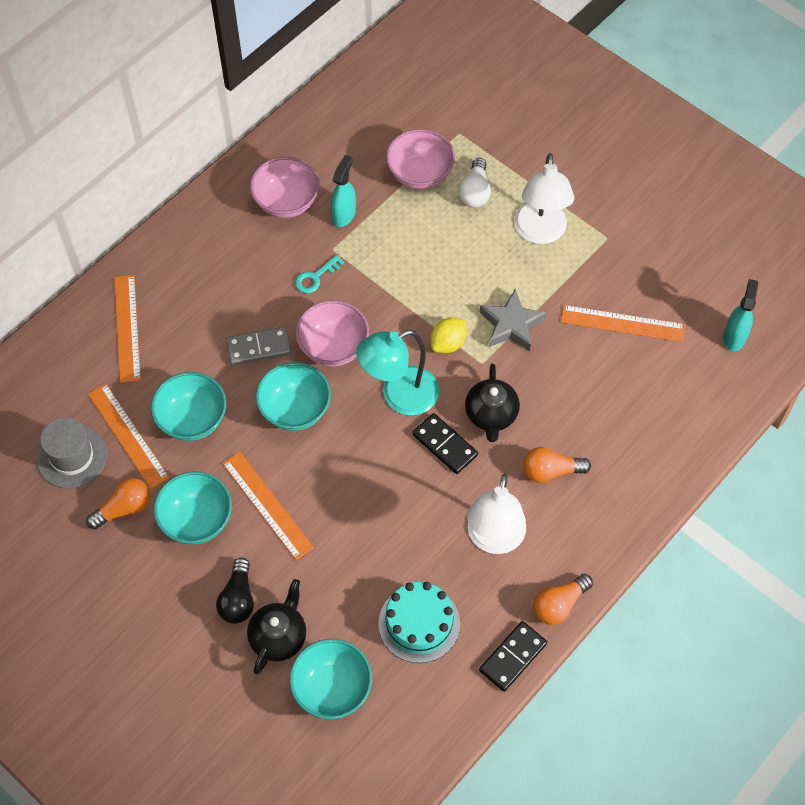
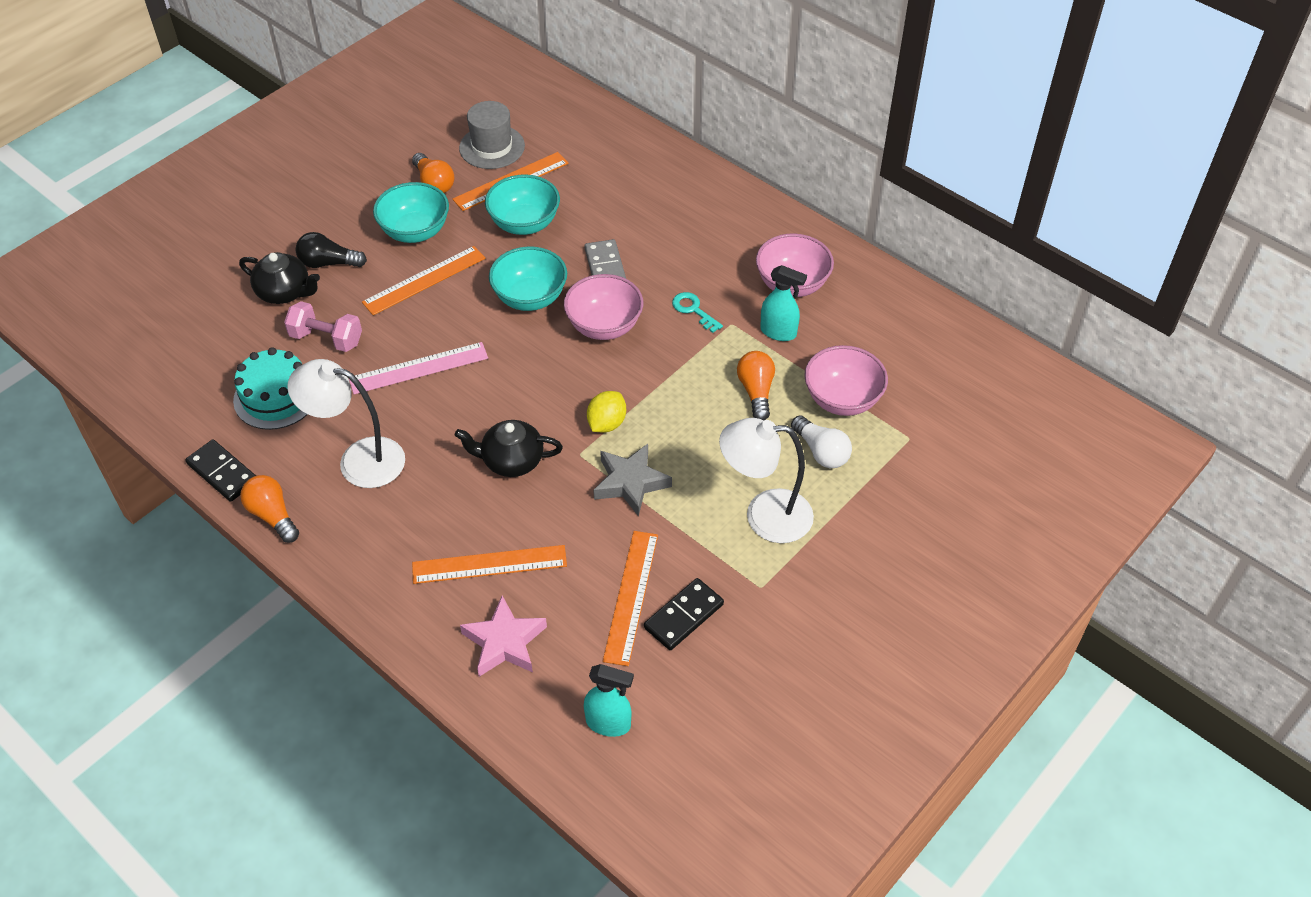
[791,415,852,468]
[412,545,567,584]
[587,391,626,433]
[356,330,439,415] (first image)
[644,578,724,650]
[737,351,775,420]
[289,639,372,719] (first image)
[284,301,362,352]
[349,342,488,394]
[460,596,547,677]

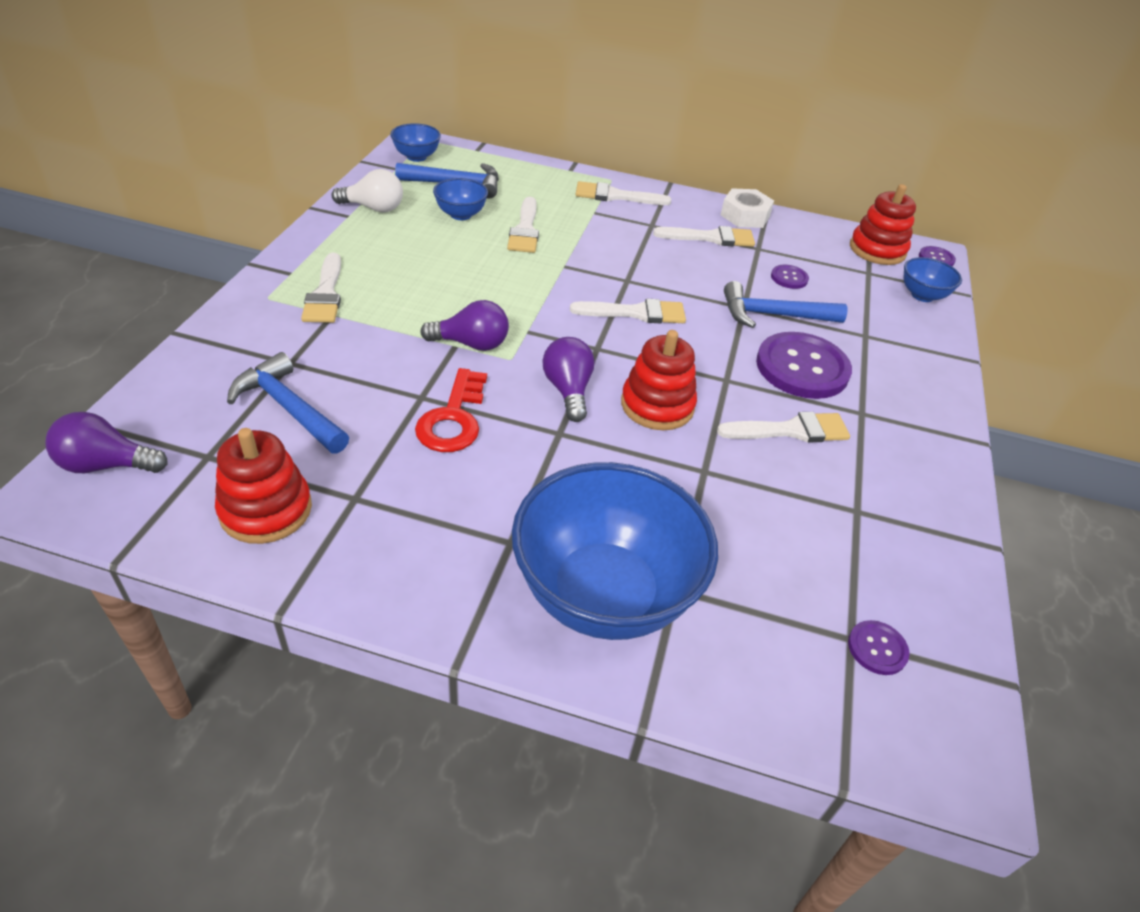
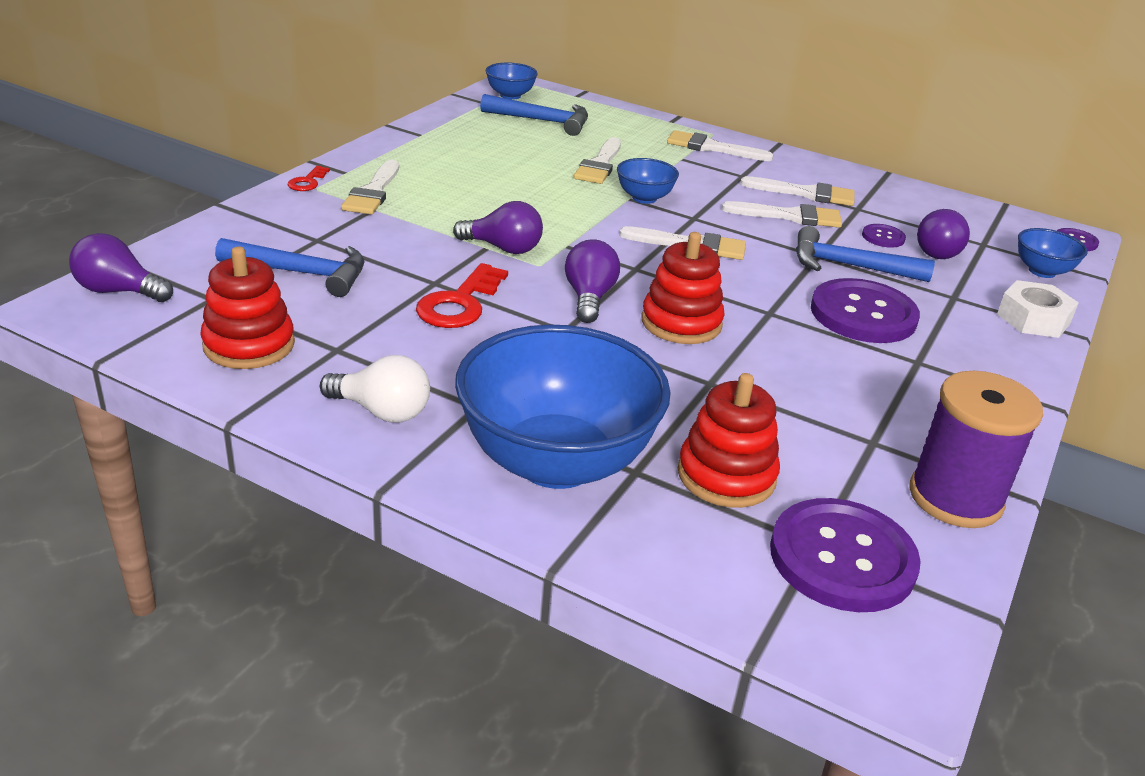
[320,355,430,422]
[617,158,679,204]
[678,373,780,508]
[997,280,1079,338]
[215,238,364,297]
[722,201,842,228]
[770,498,921,612]
[288,166,330,191]
[917,209,970,259]
[909,371,1043,528]

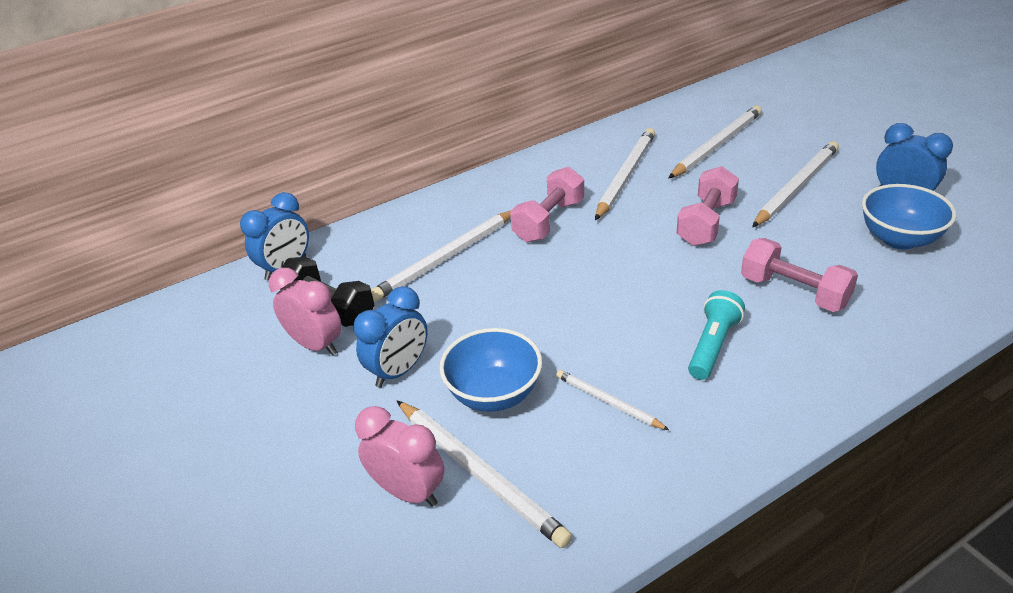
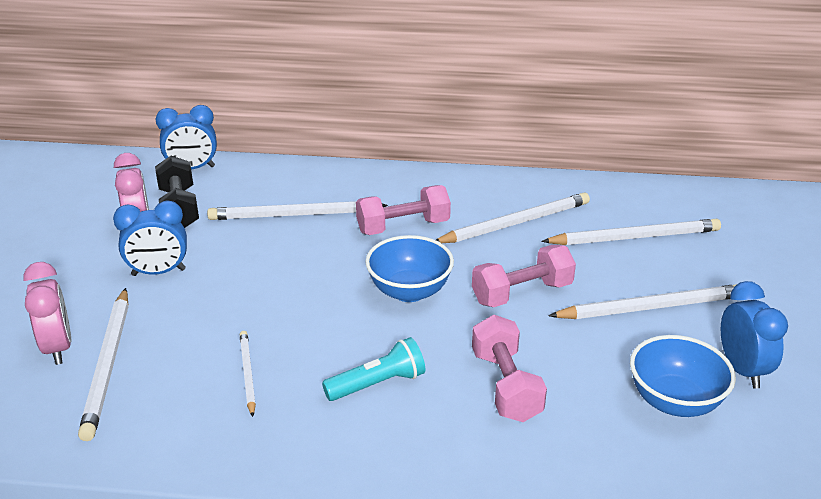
[365,235,454,302]

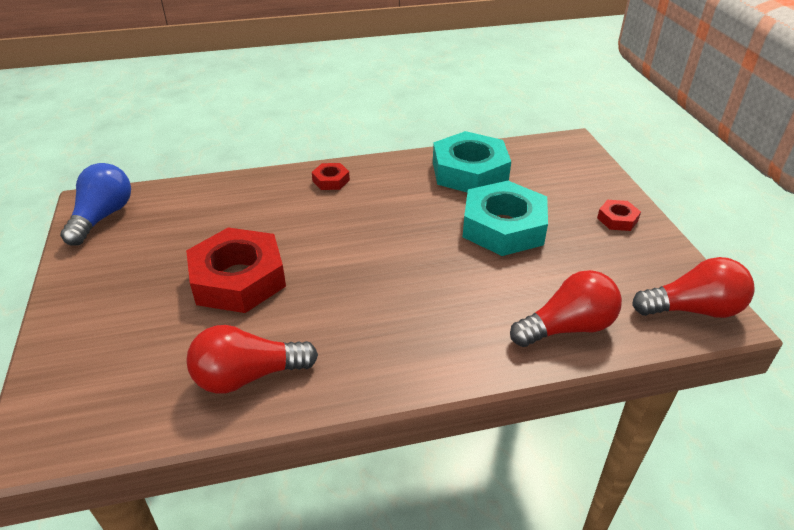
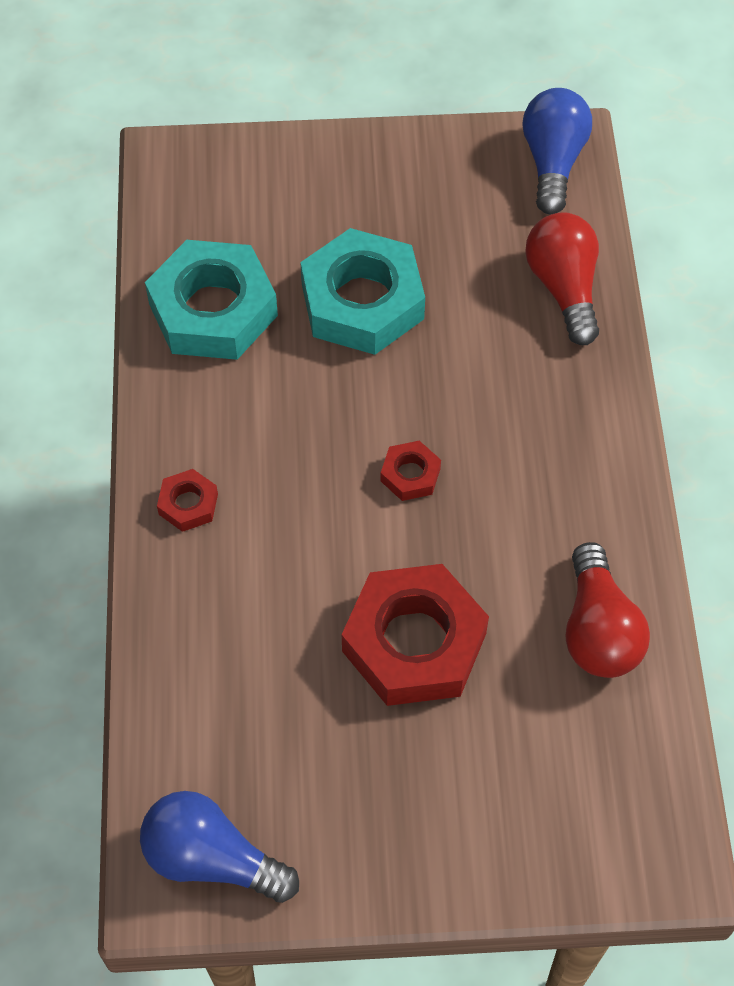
[380,441,441,501]
[522,88,592,214]

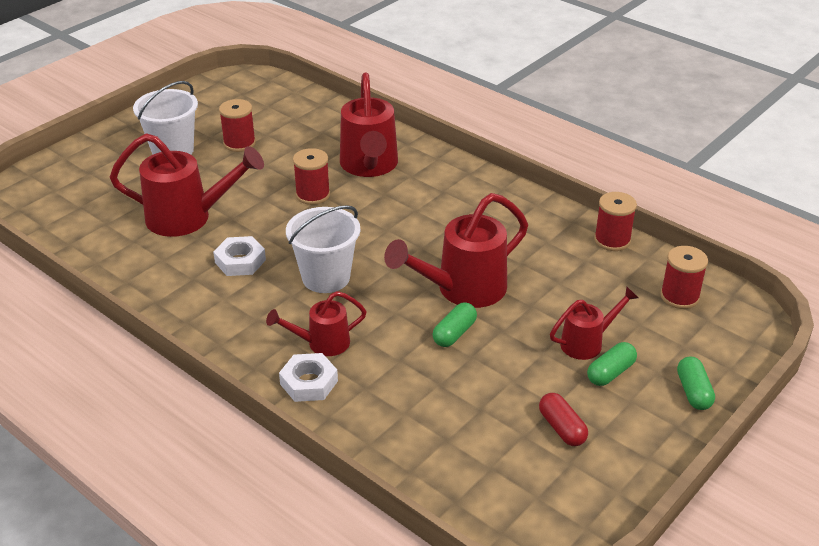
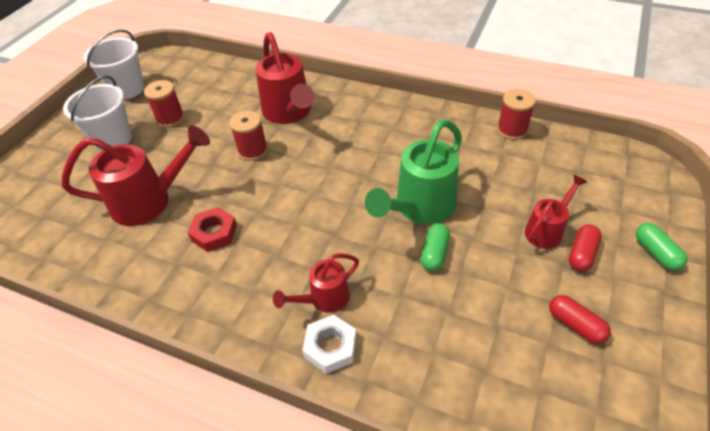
[365,119,462,224]
[83,29,144,99]
[188,207,237,252]
[660,246,708,309] (first image)
[569,225,602,272]

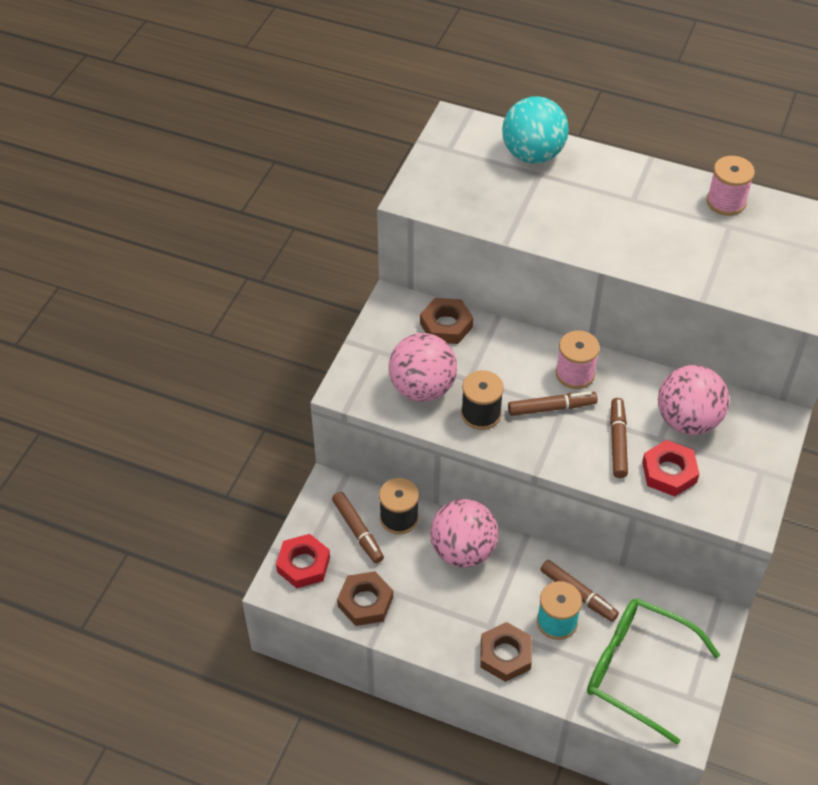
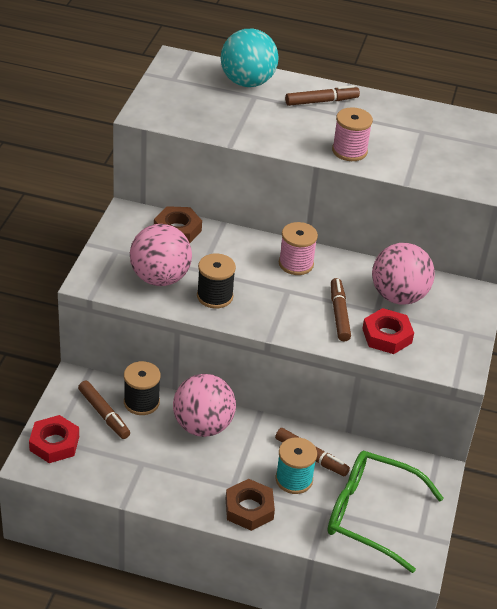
[332,107,373,161]
[285,85,360,106]
[337,571,393,626] (first image)

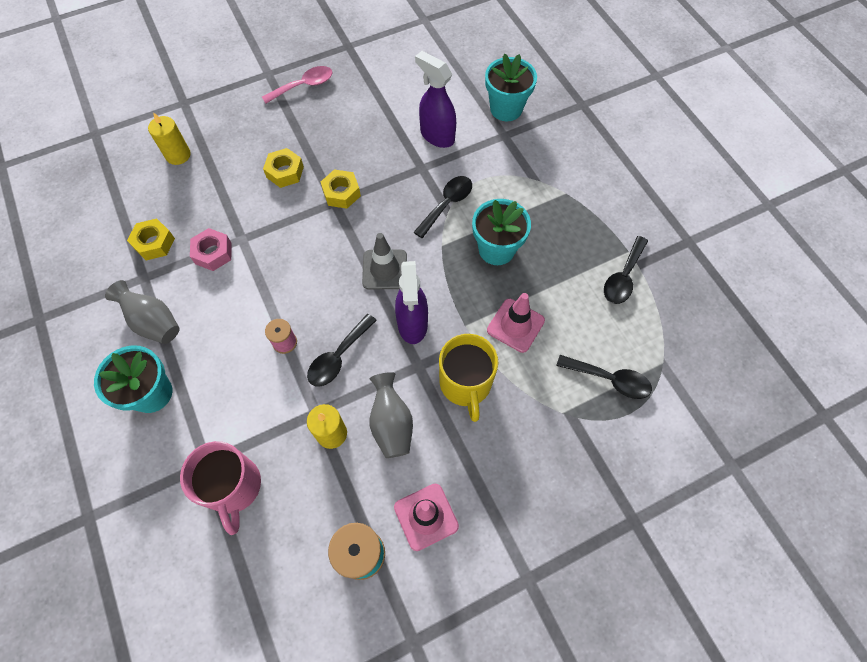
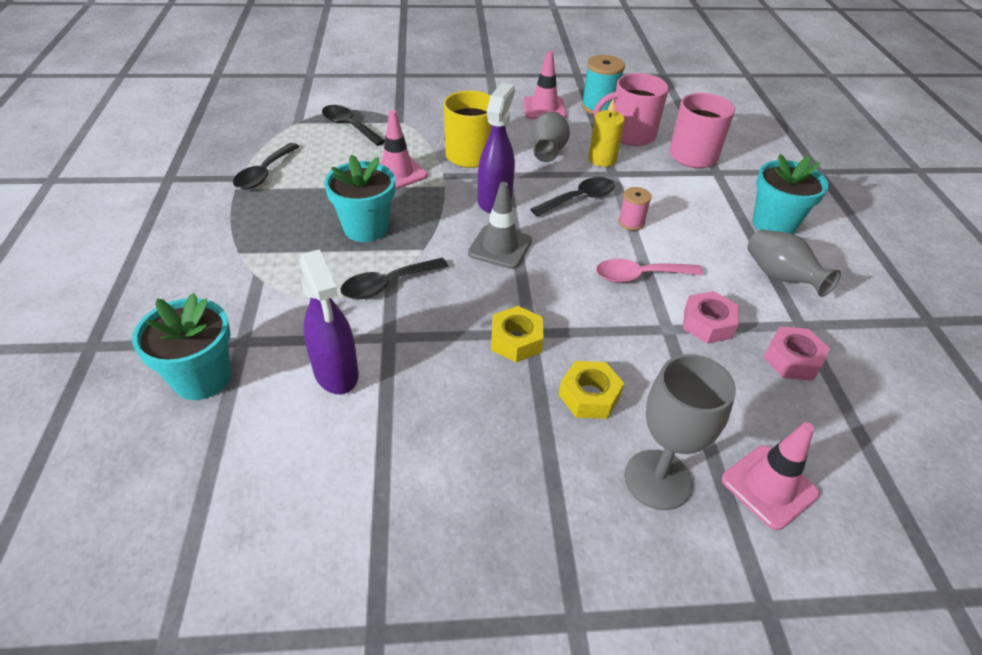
[596,259,703,283]
[722,422,820,530]
[763,326,830,381]
[233,143,300,190]
[594,73,669,146]
[624,354,736,510]

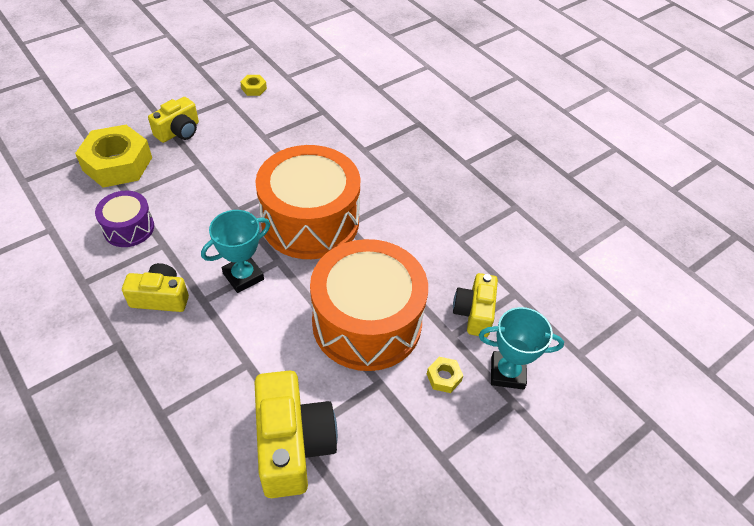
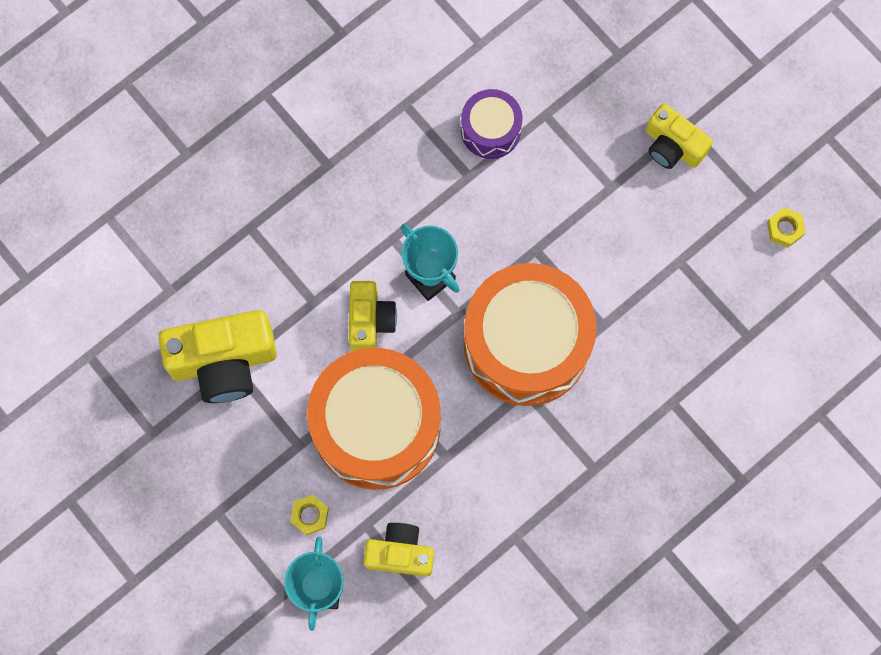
[75,125,152,188] (first image)
[349,281,397,351]

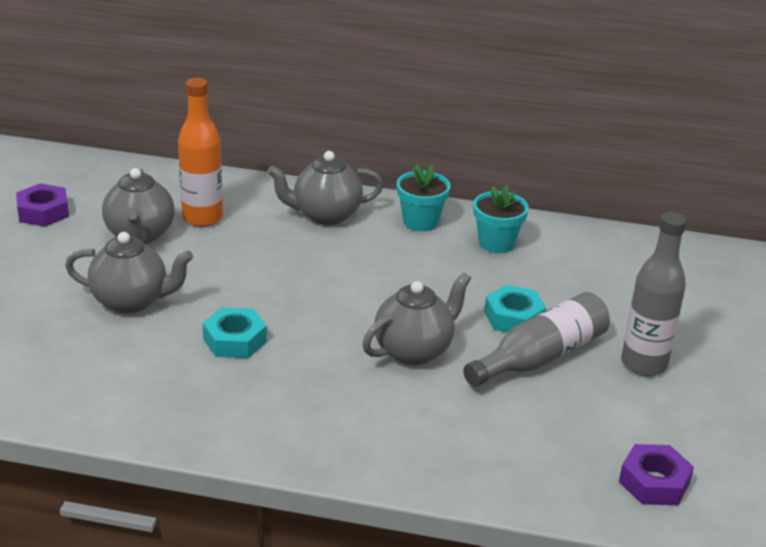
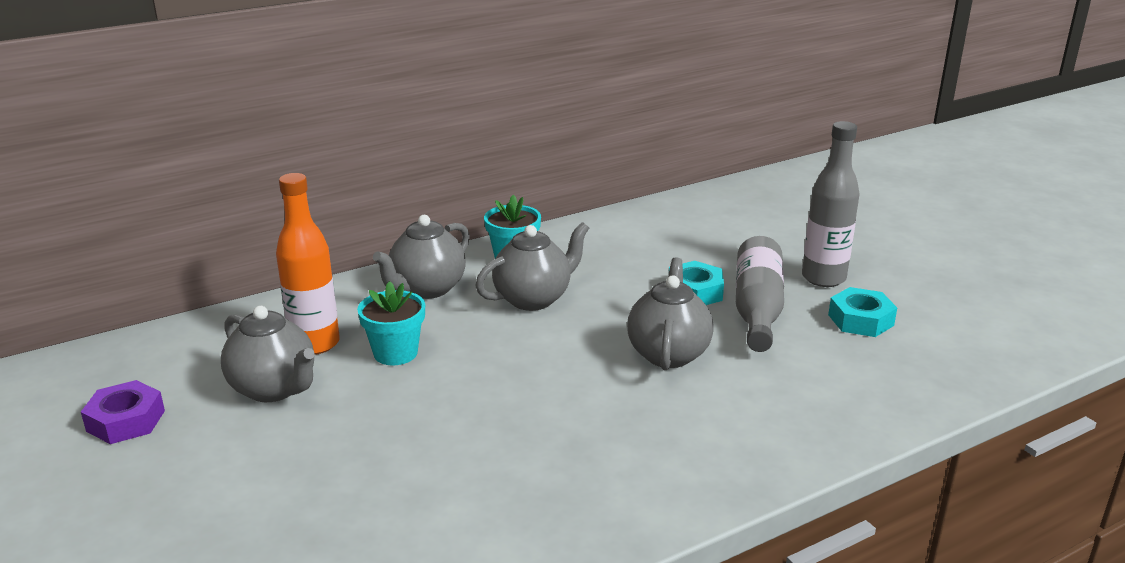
[357,281,425,365]
[475,222,589,311]
[828,287,897,337]
[619,444,694,505] (first image)

